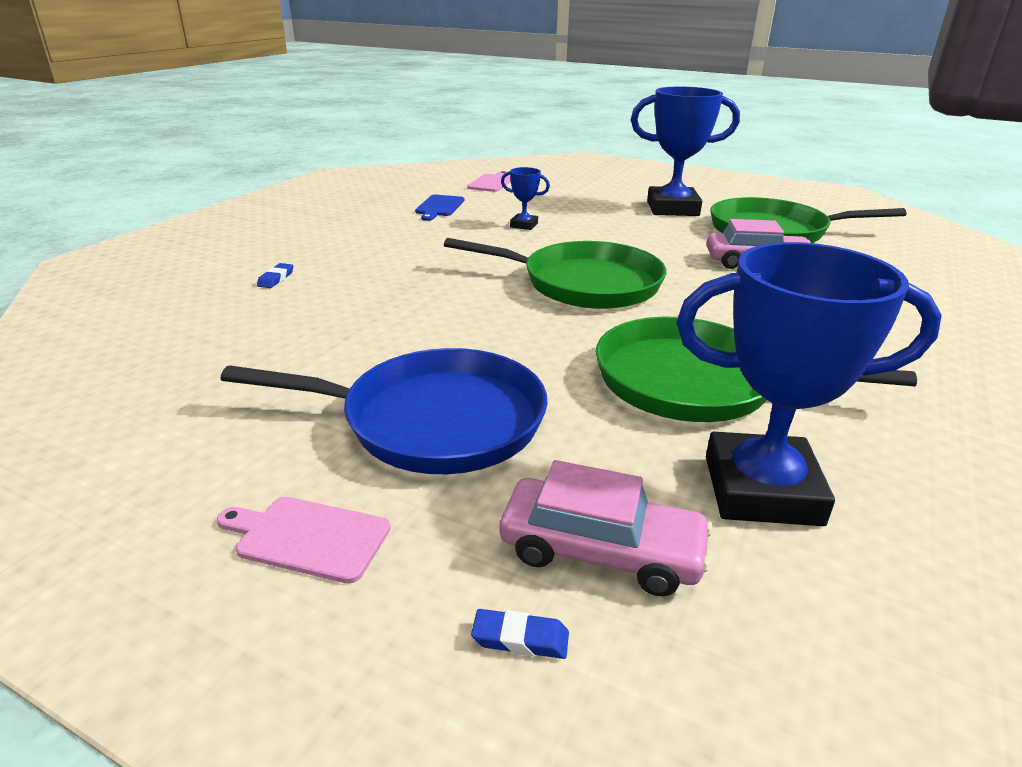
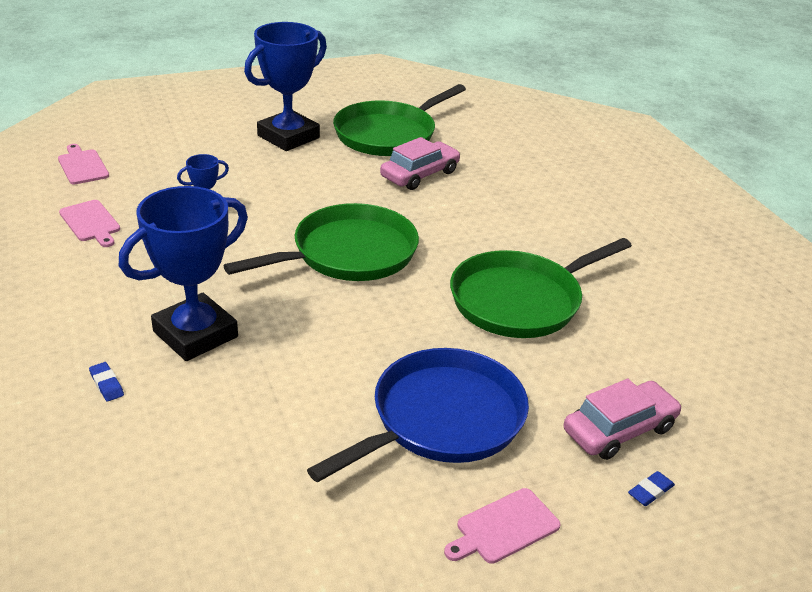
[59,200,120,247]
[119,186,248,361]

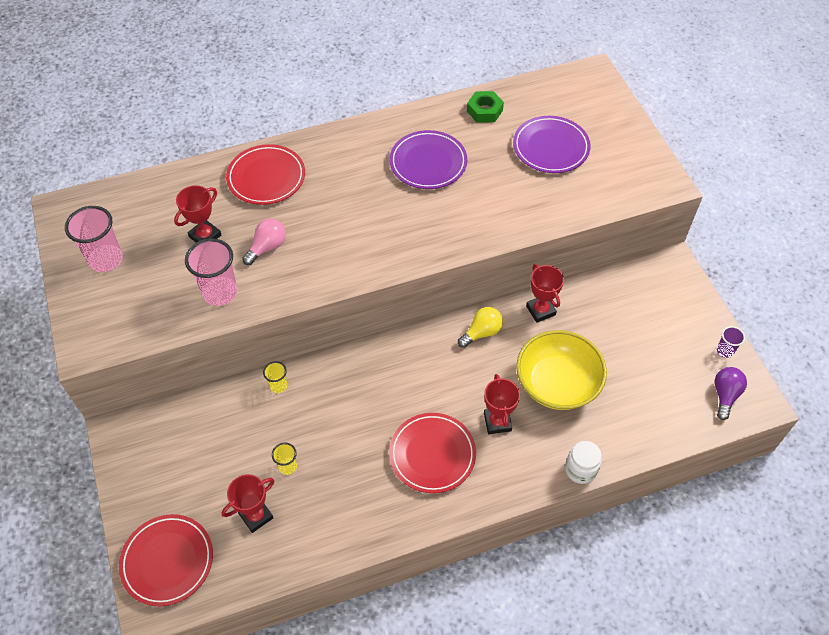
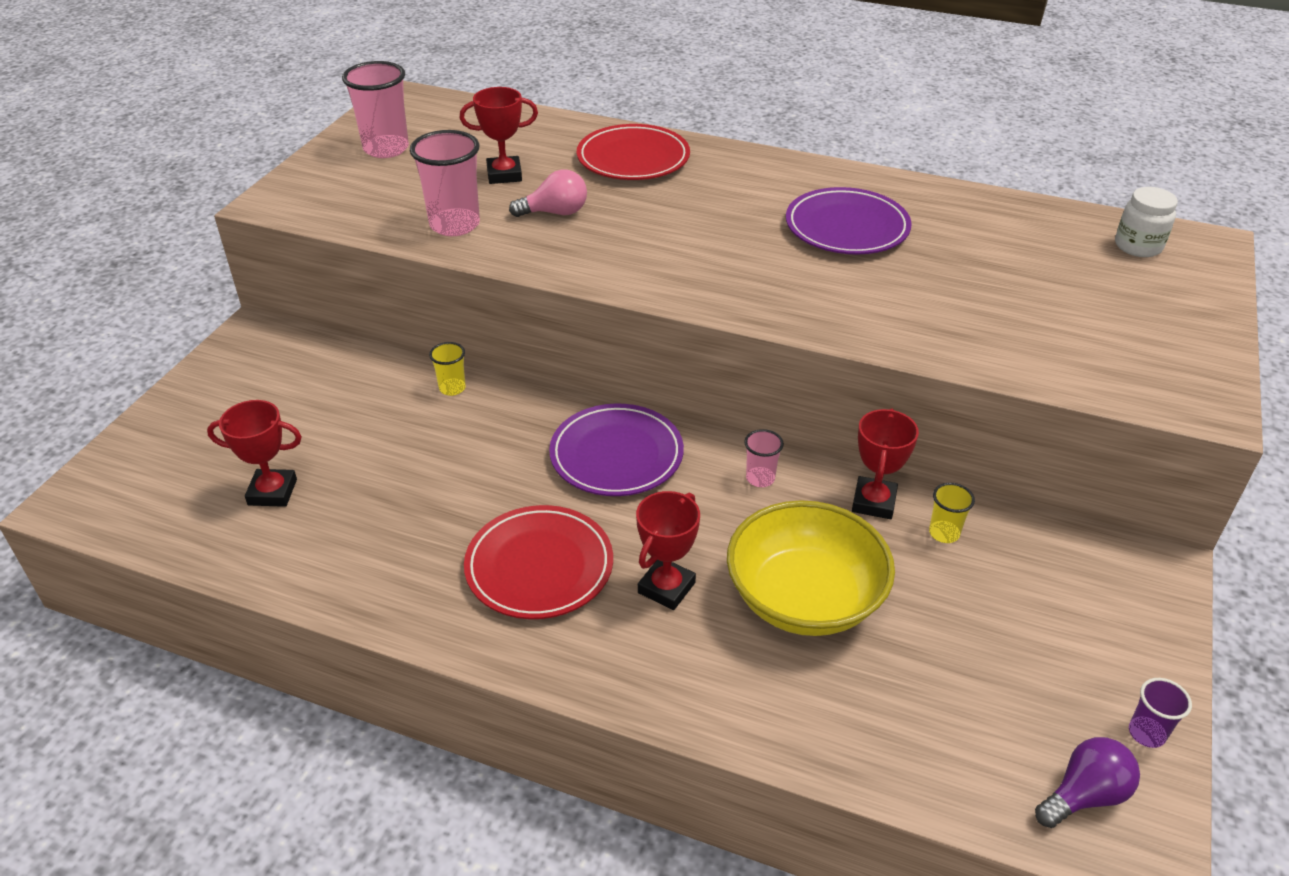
[467,91,504,123] (first image)
[549,403,684,496]
[744,429,784,487]
[1115,187,1178,257]
[929,483,975,543]
[119,514,213,606] (first image)

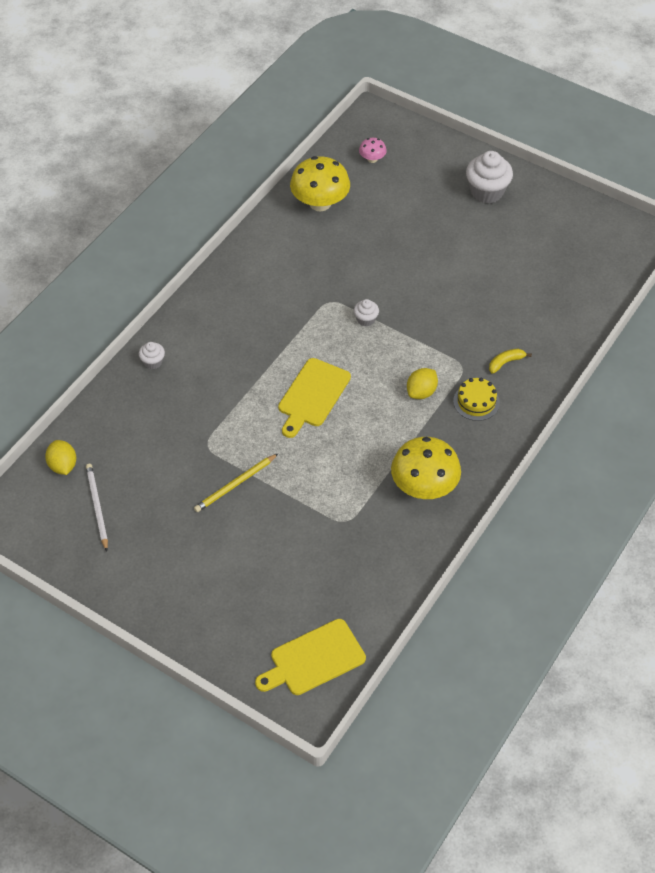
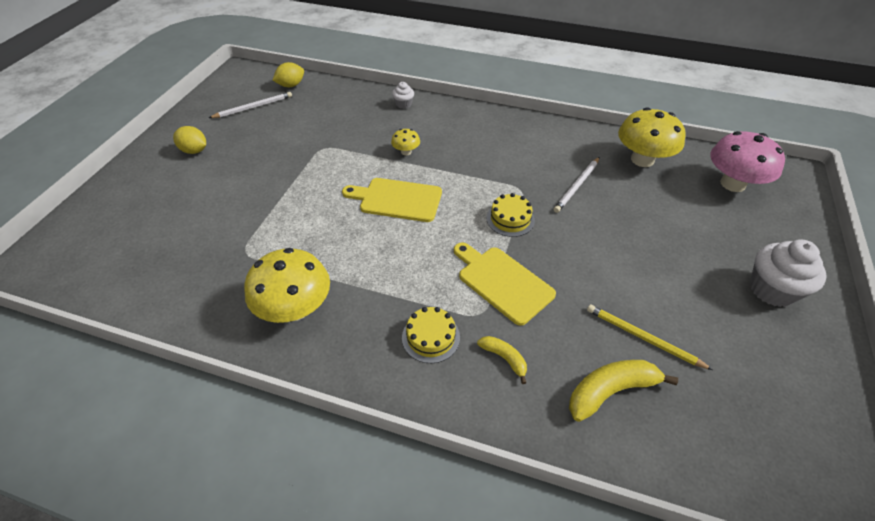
[710,131,785,192]
[486,193,535,237]
[173,126,206,154]
[587,305,713,370]
[454,242,556,326]
[391,129,420,155]
[554,157,599,213]
[569,360,678,422]

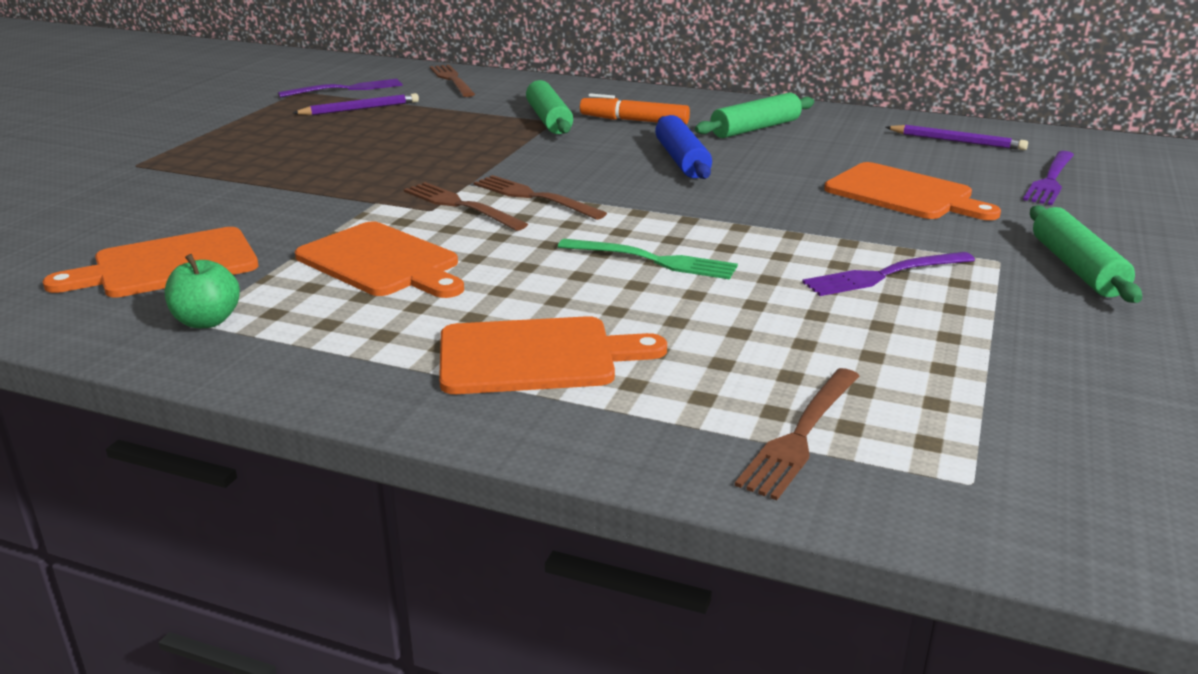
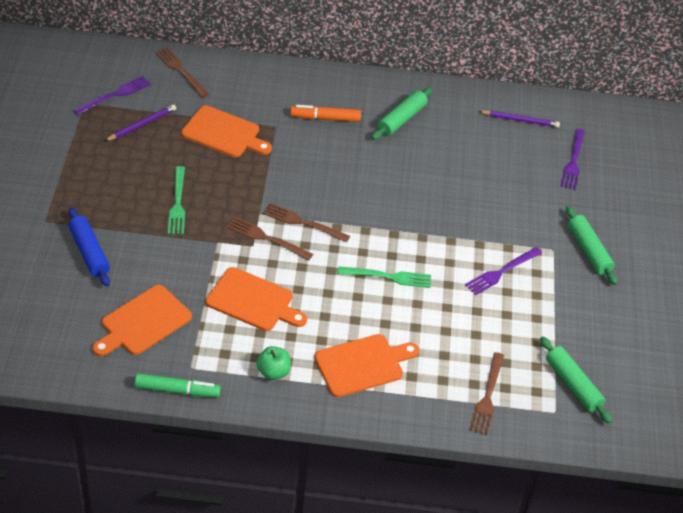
[540,336,612,424]
[68,207,110,286]
[181,105,272,157]
[256,346,291,380]
[168,166,185,234]
[135,373,221,397]

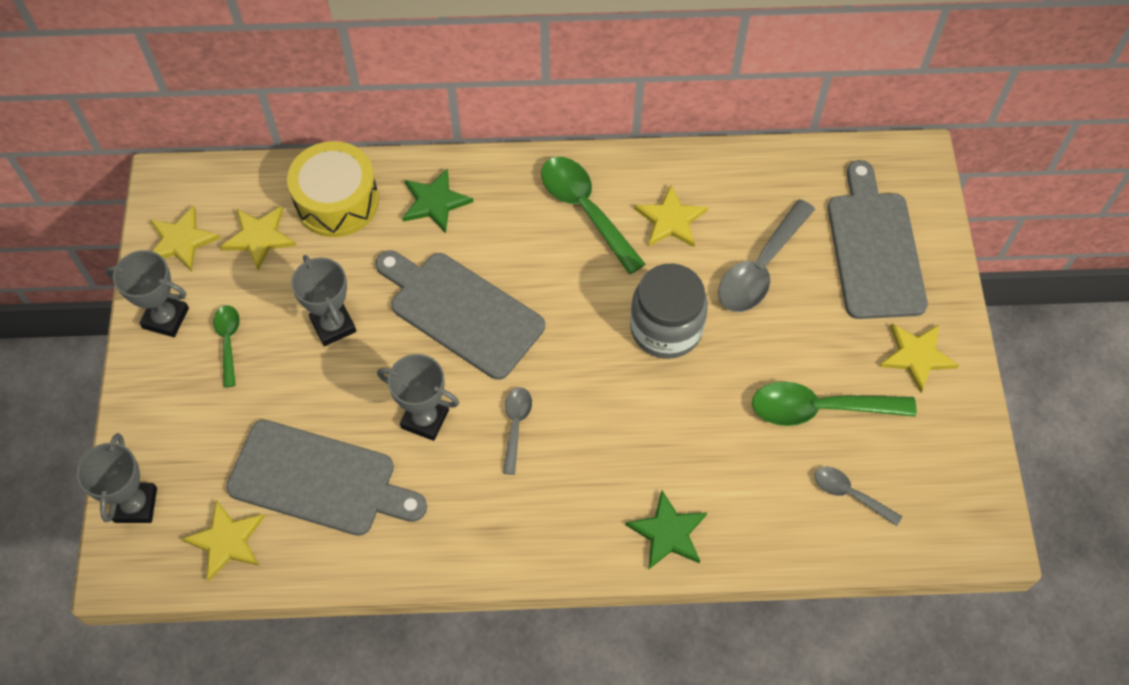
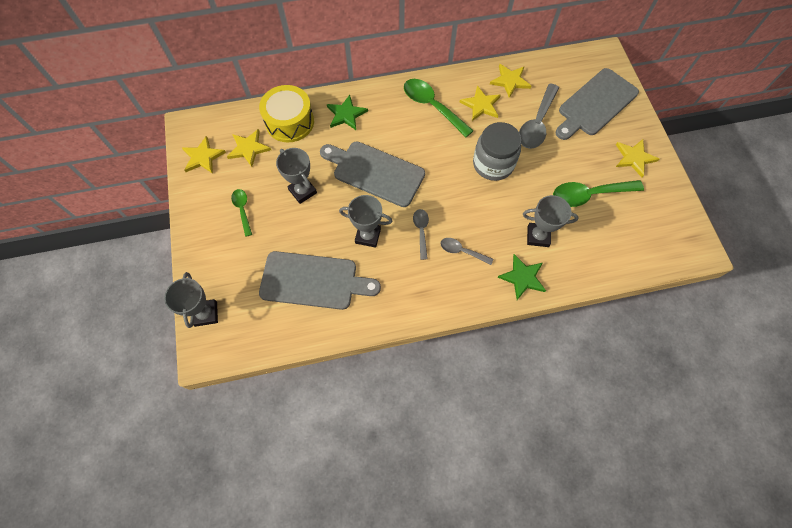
[556,68,639,140]
[523,195,579,247]
[440,238,493,265]
[490,64,531,98]

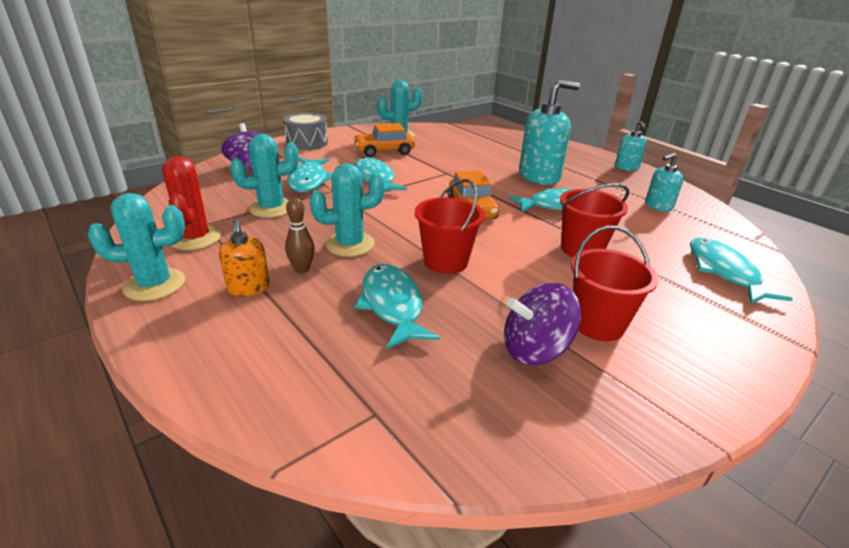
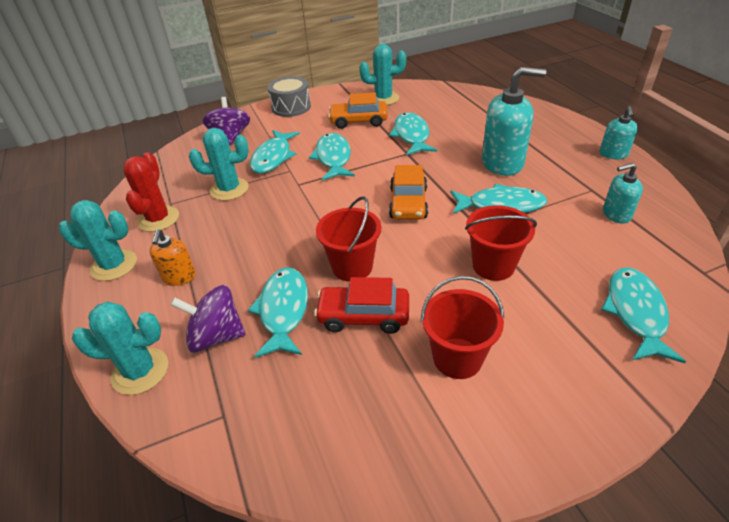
[72,301,168,395]
[285,197,315,273] (first image)
[170,285,246,353]
[389,112,437,156]
[314,277,409,334]

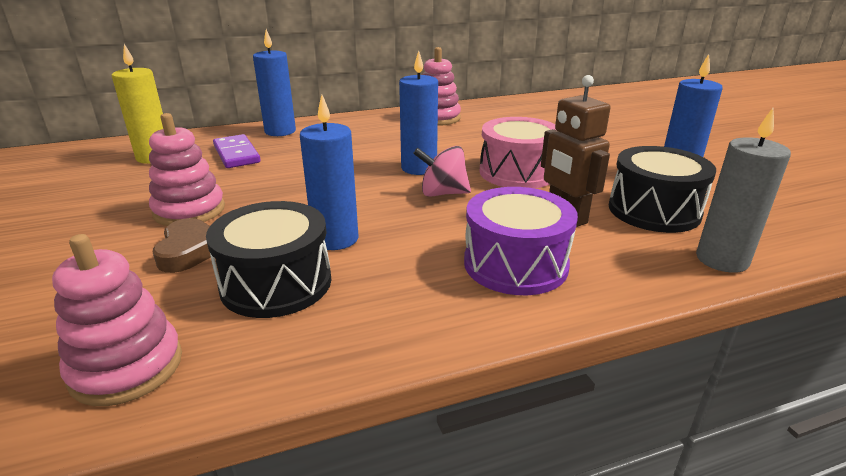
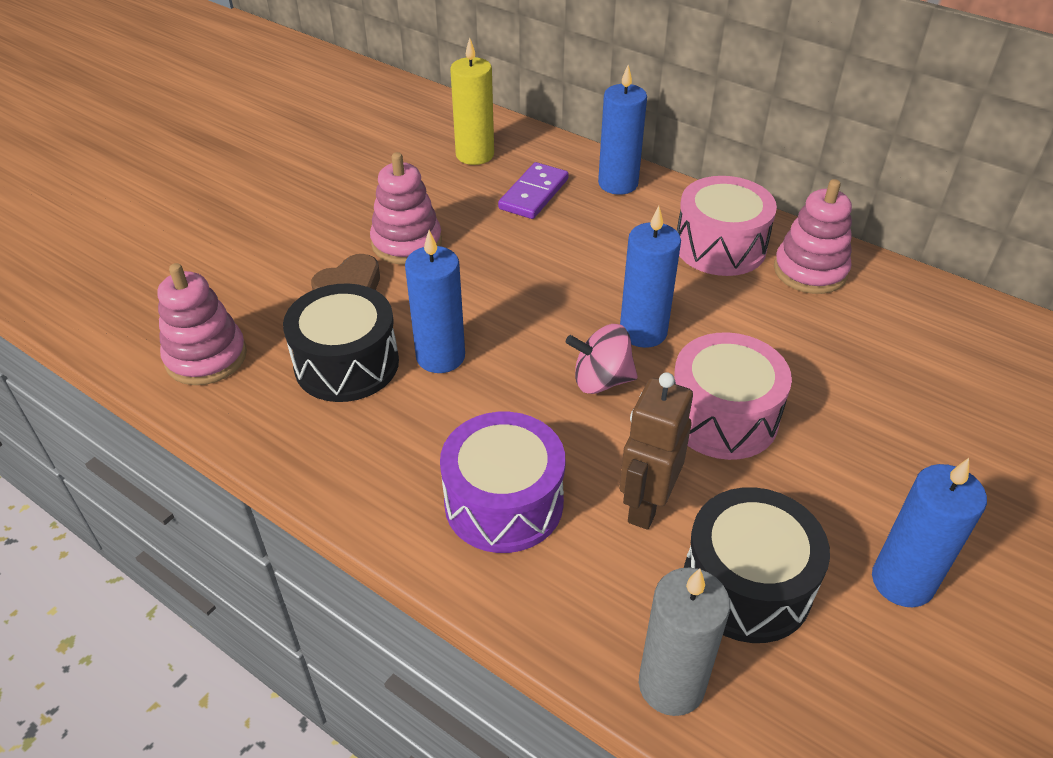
[566,324,638,394]
[677,176,777,276]

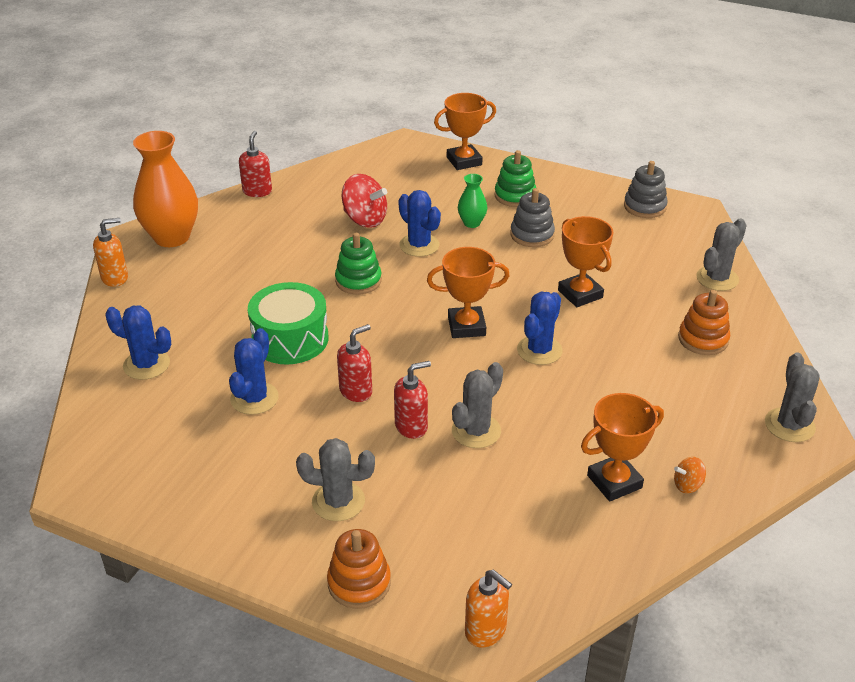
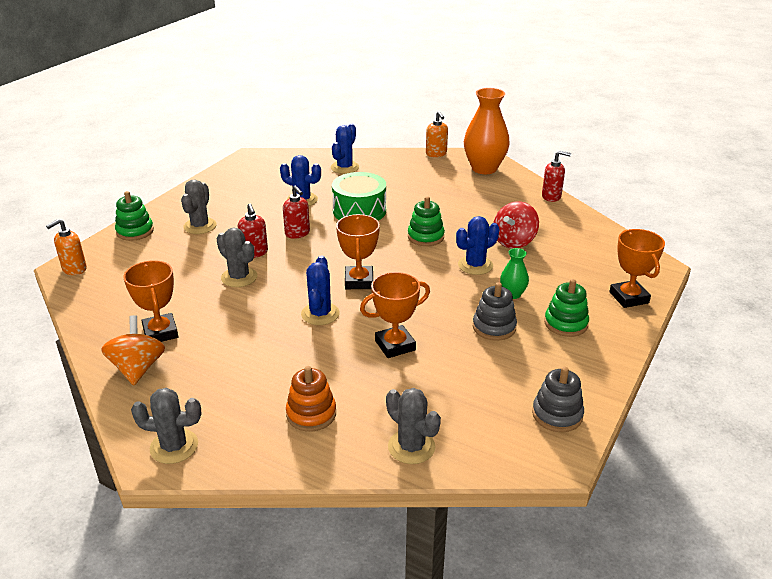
[301,256,340,325]
[101,315,165,385]
[115,191,154,241]

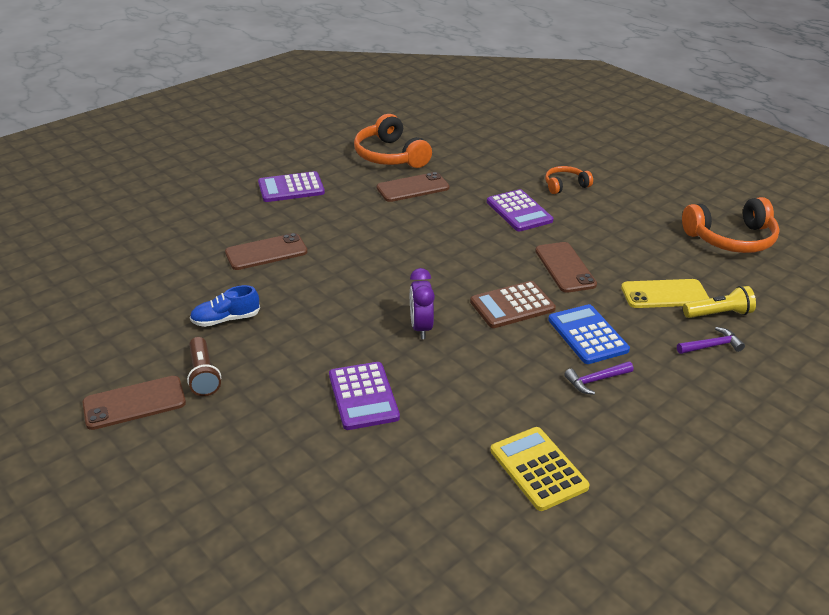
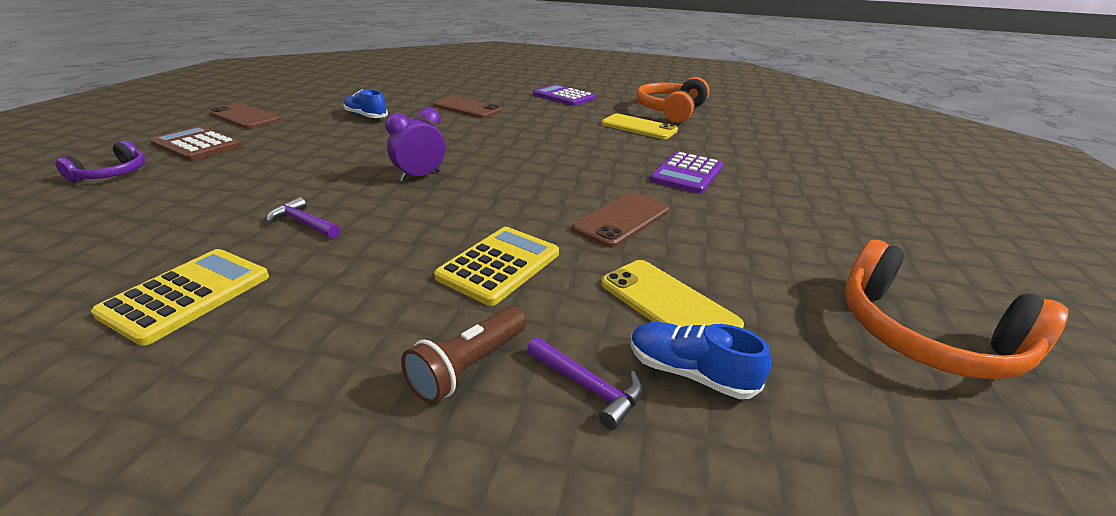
[545,166,593,194] (first image)
[601,114,678,139]
[150,126,242,161]
[630,322,771,399]
[434,227,559,306]
[401,306,527,404]
[266,197,341,239]
[329,362,400,430] (first image)
[55,141,145,182]

